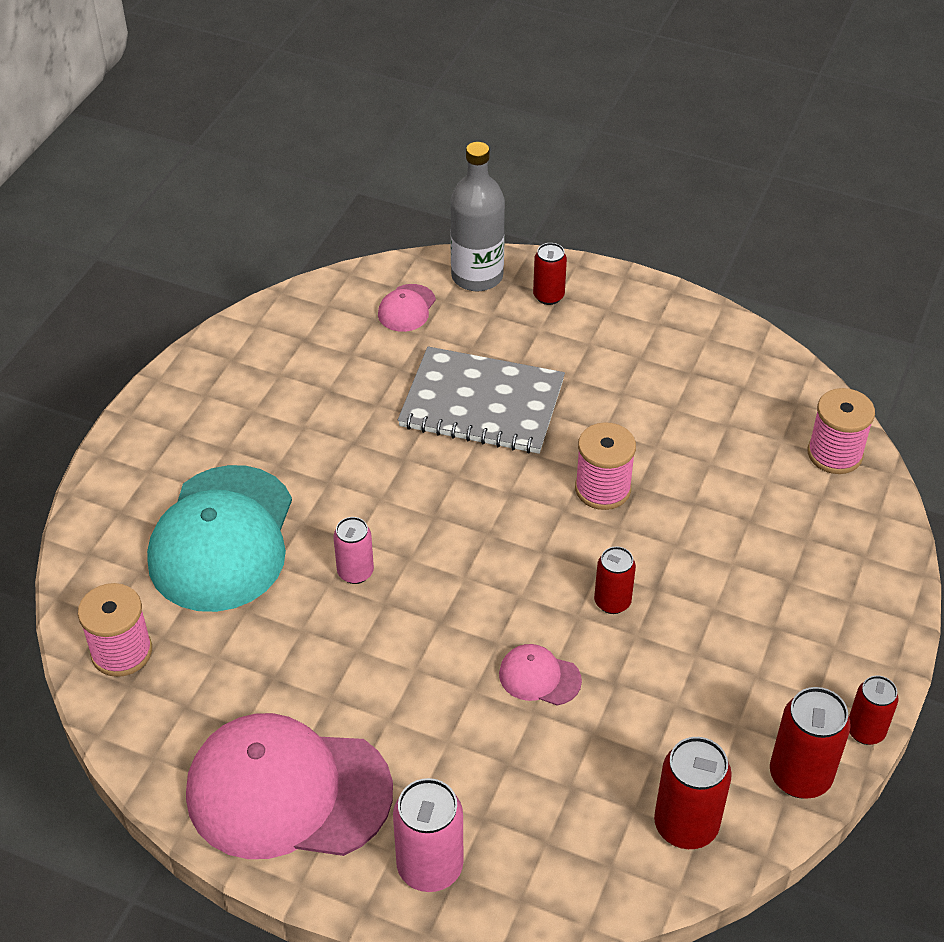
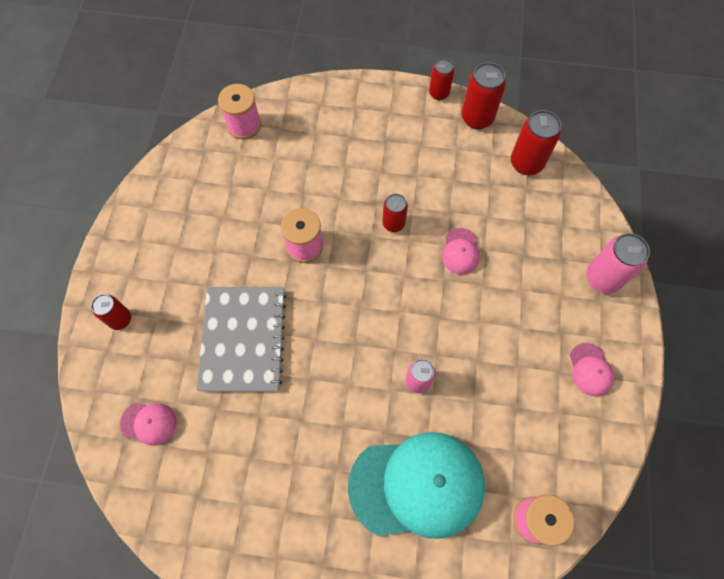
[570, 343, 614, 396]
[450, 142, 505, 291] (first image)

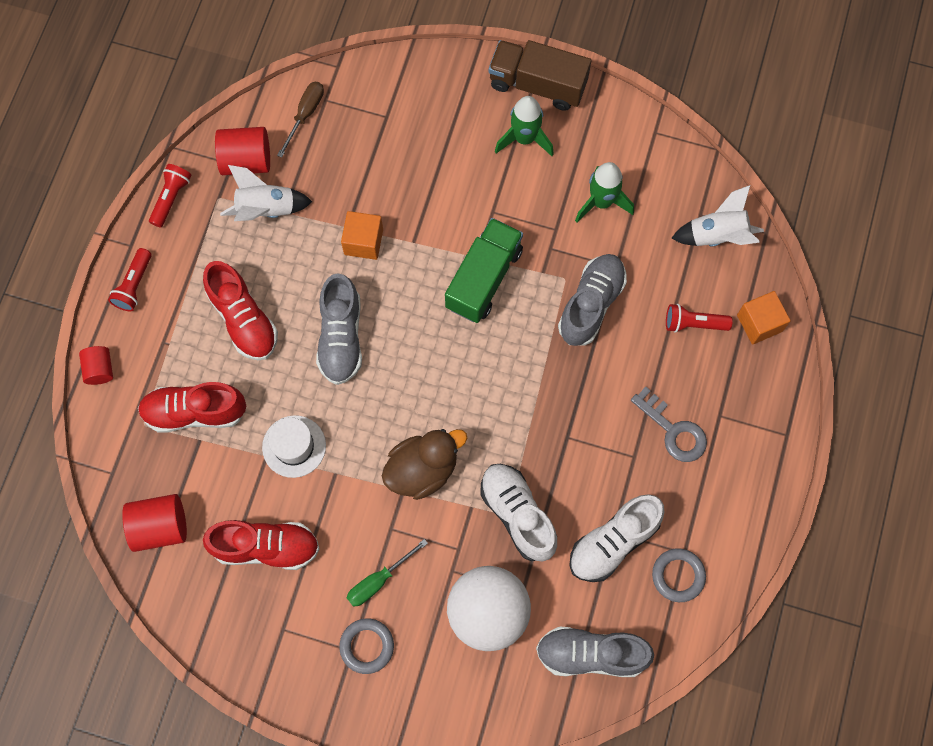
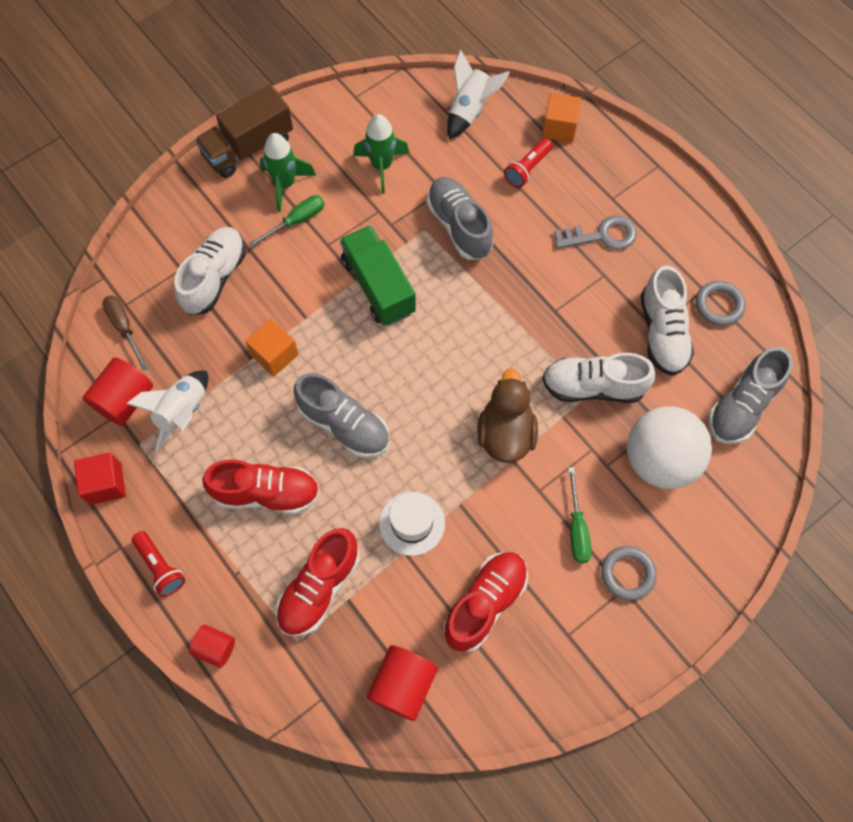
[74, 453, 126, 505]
[174, 227, 246, 315]
[249, 195, 325, 247]

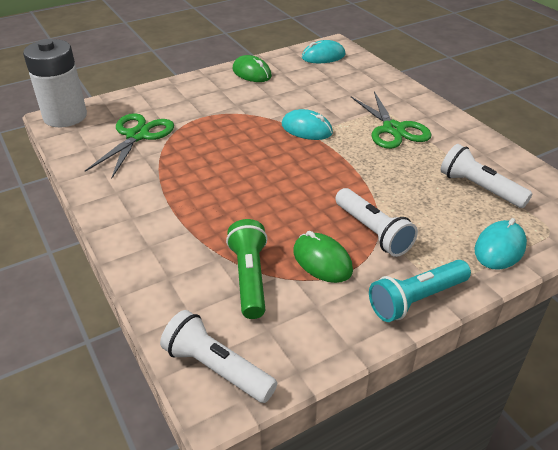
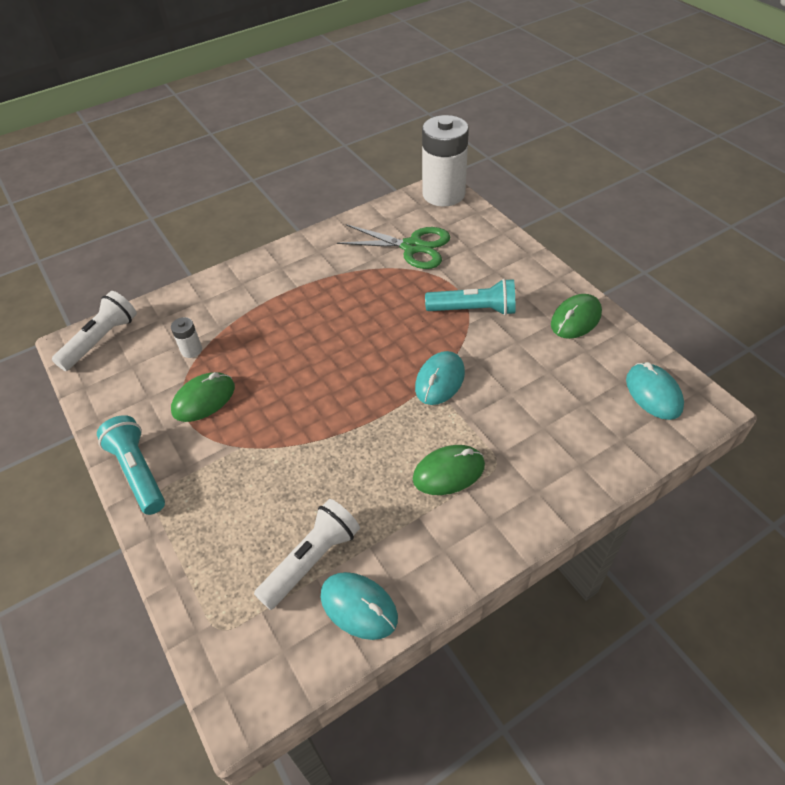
[171, 317, 202, 358]
[335, 188, 418, 257] (first image)
[413, 445, 485, 495]
[320, 572, 398, 640]
[425, 279, 515, 315]

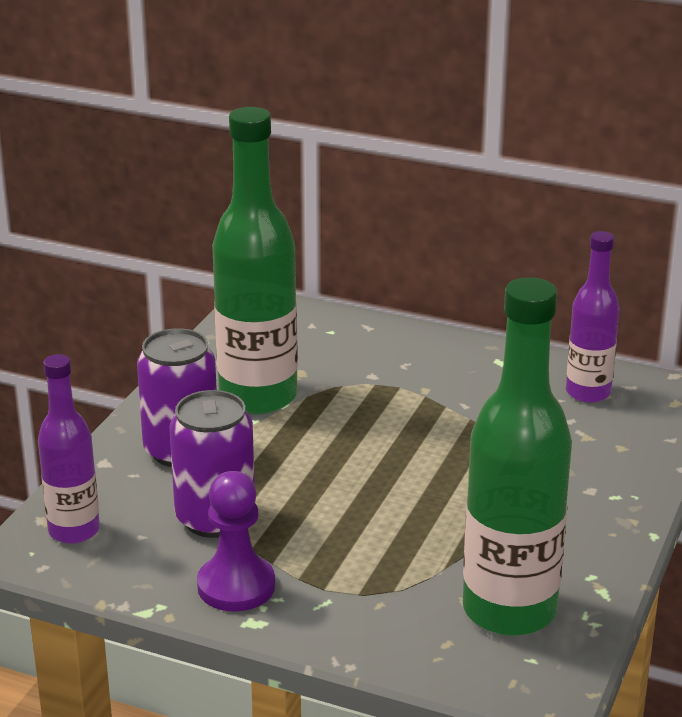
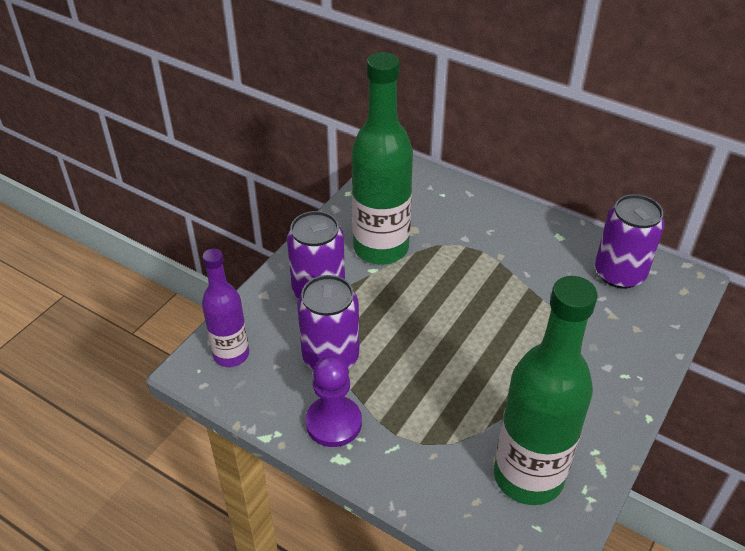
[595, 194, 665, 289]

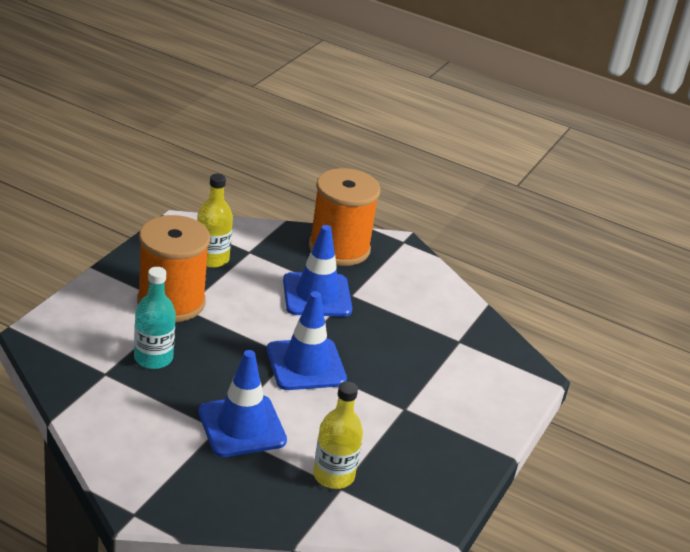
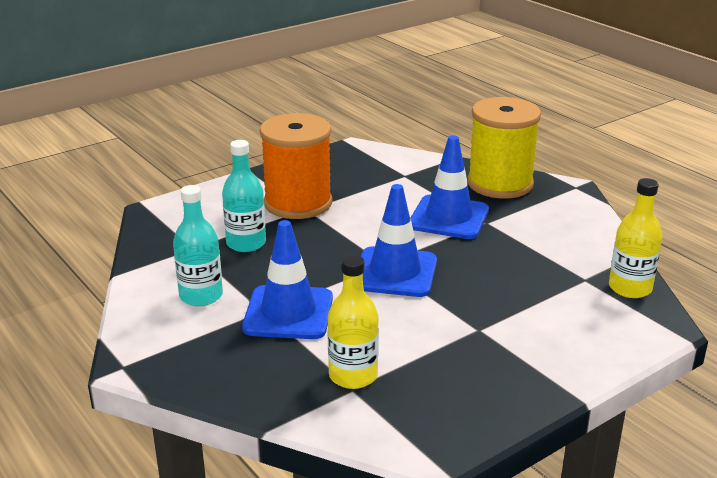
[609, 178, 663, 298]
[467, 97, 541, 198]
[173, 185, 223, 306]

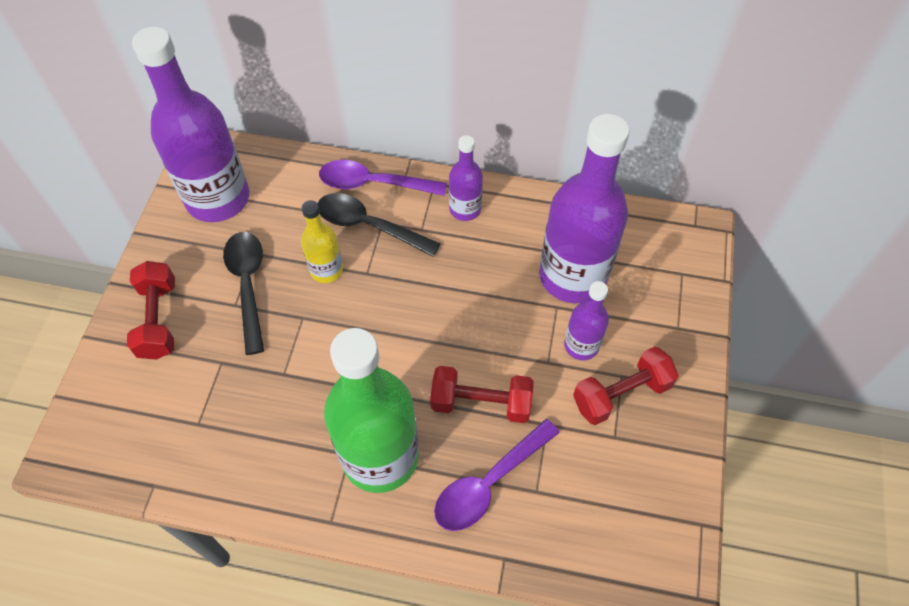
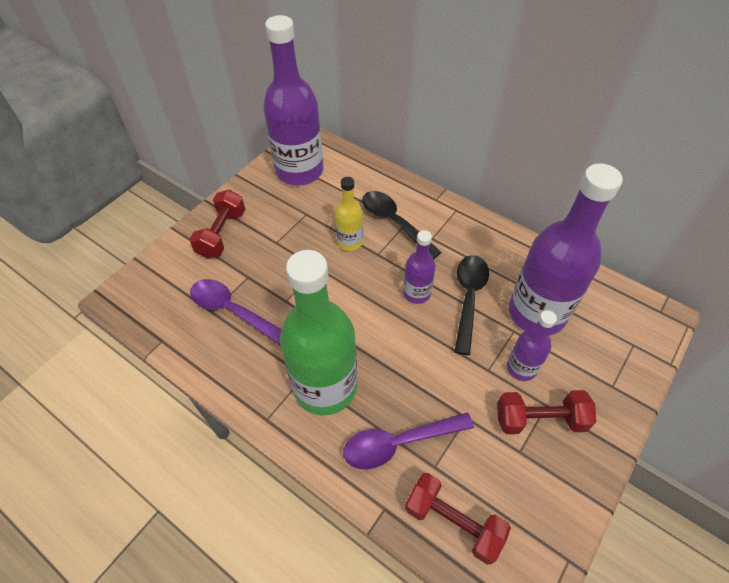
[454, 255, 489, 355]
[190, 279, 282, 346]
[405, 473, 511, 564]
[403, 230, 436, 304]

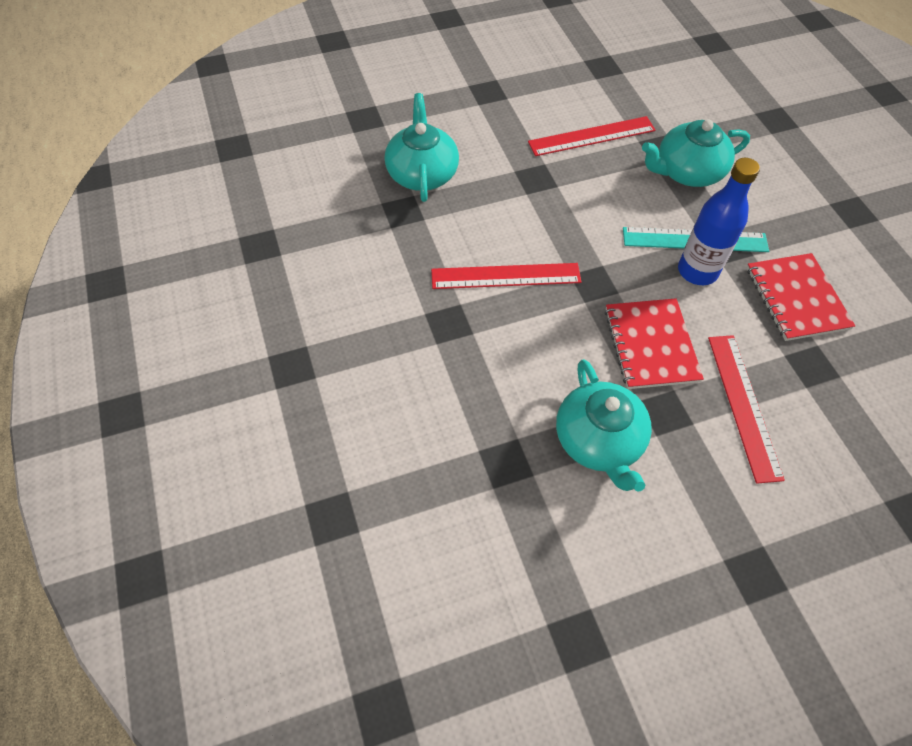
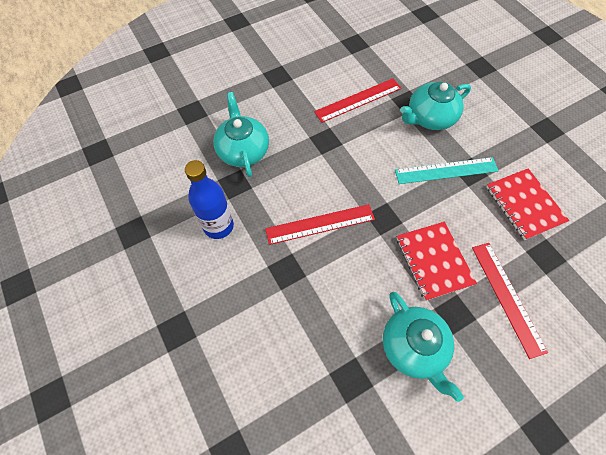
[185, 160, 234, 239]

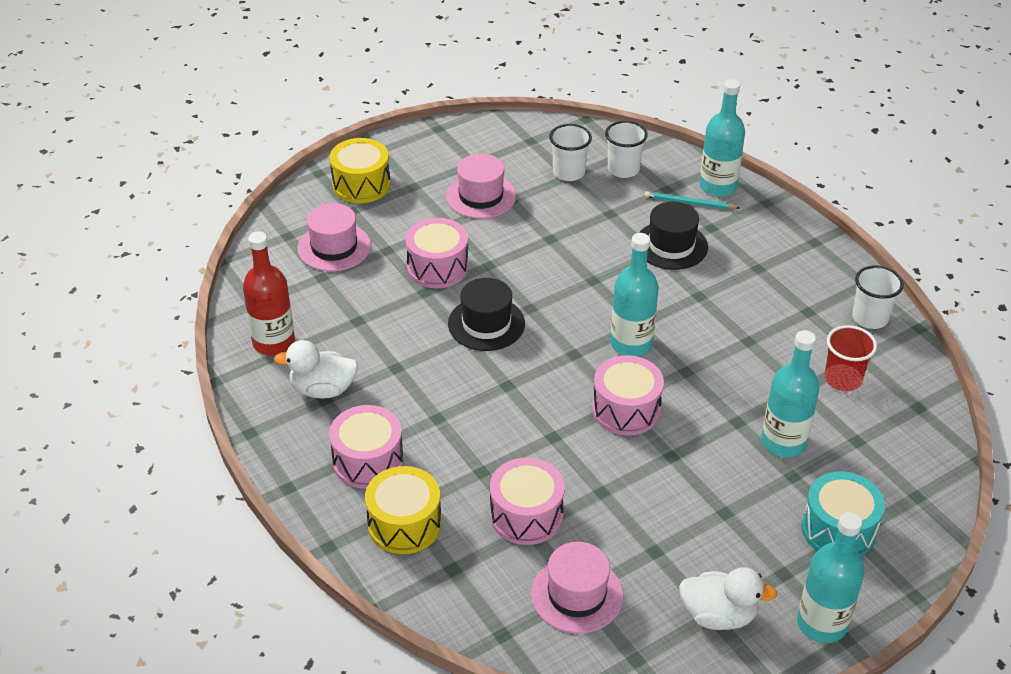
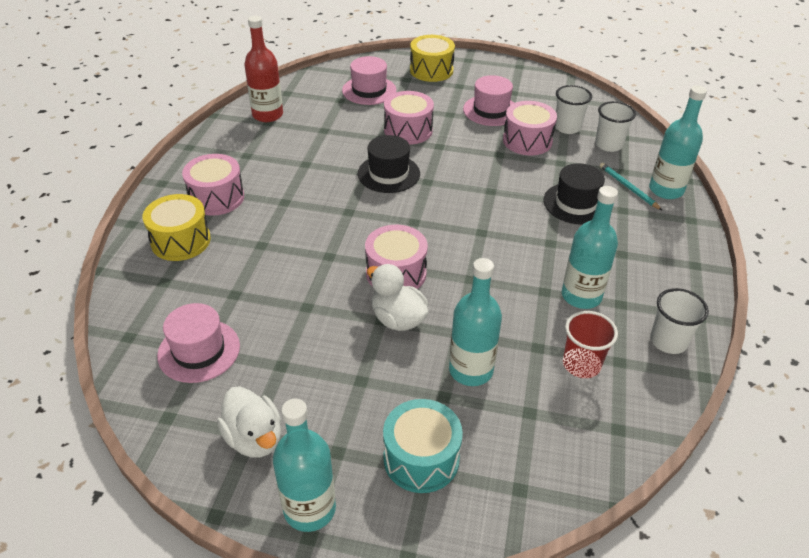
[367, 264, 429, 331]
[503, 101, 557, 155]
[562, 186, 618, 309]

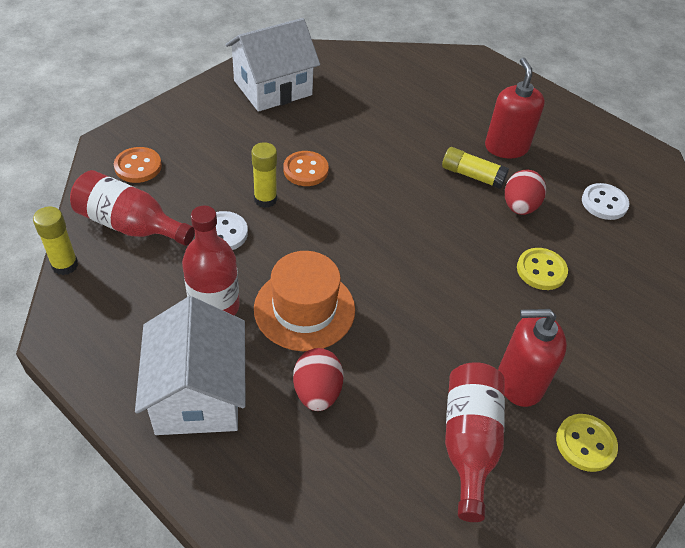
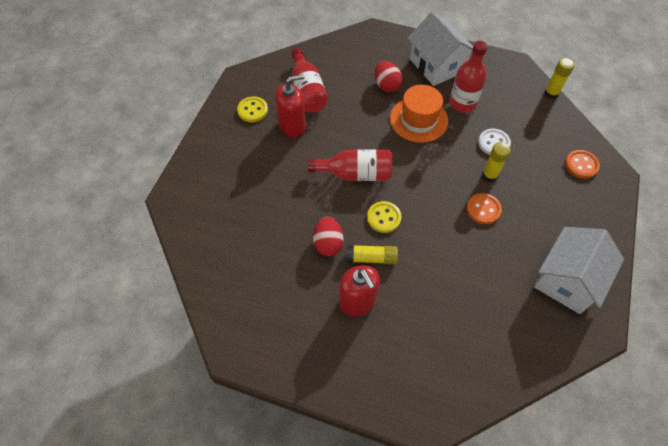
[308, 149, 392, 181]
[367, 201, 401, 233]
[582, 183, 629, 220] (first image)

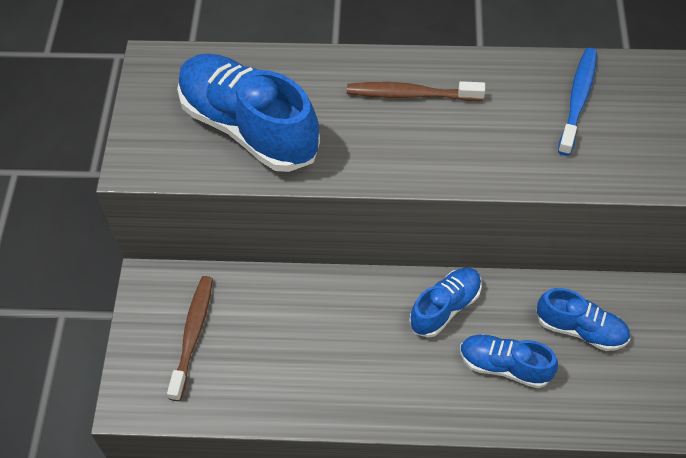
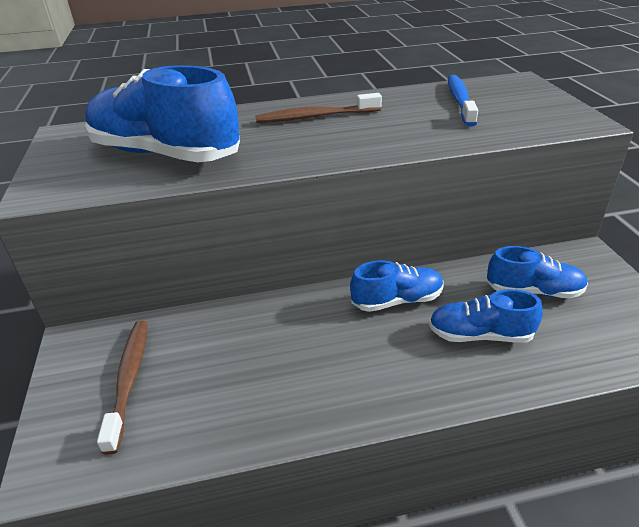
[350, 260, 444, 312]

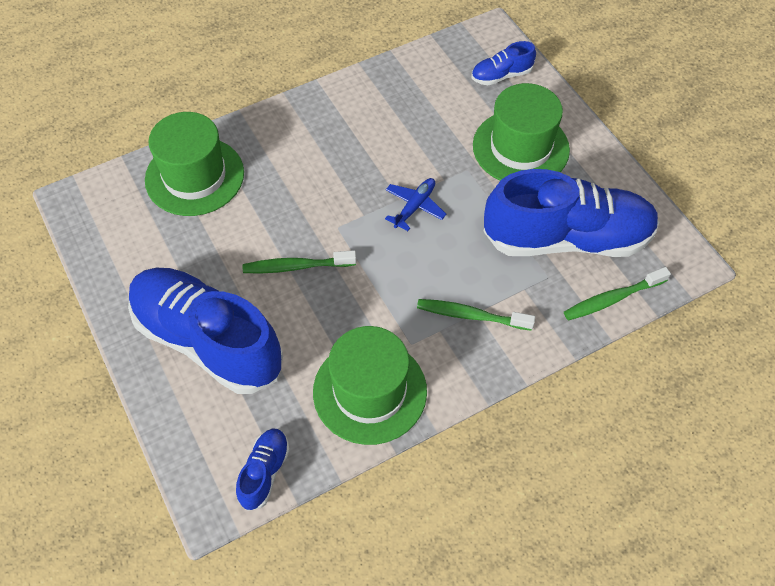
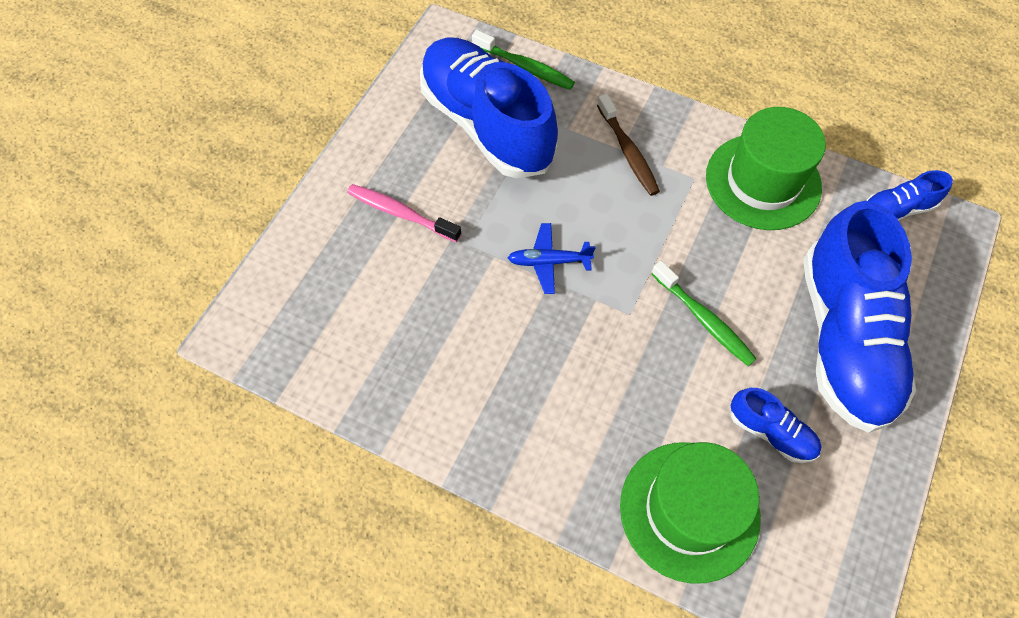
[597, 94, 660, 196]
[731, 388, 822, 463]
[347, 184, 461, 242]

